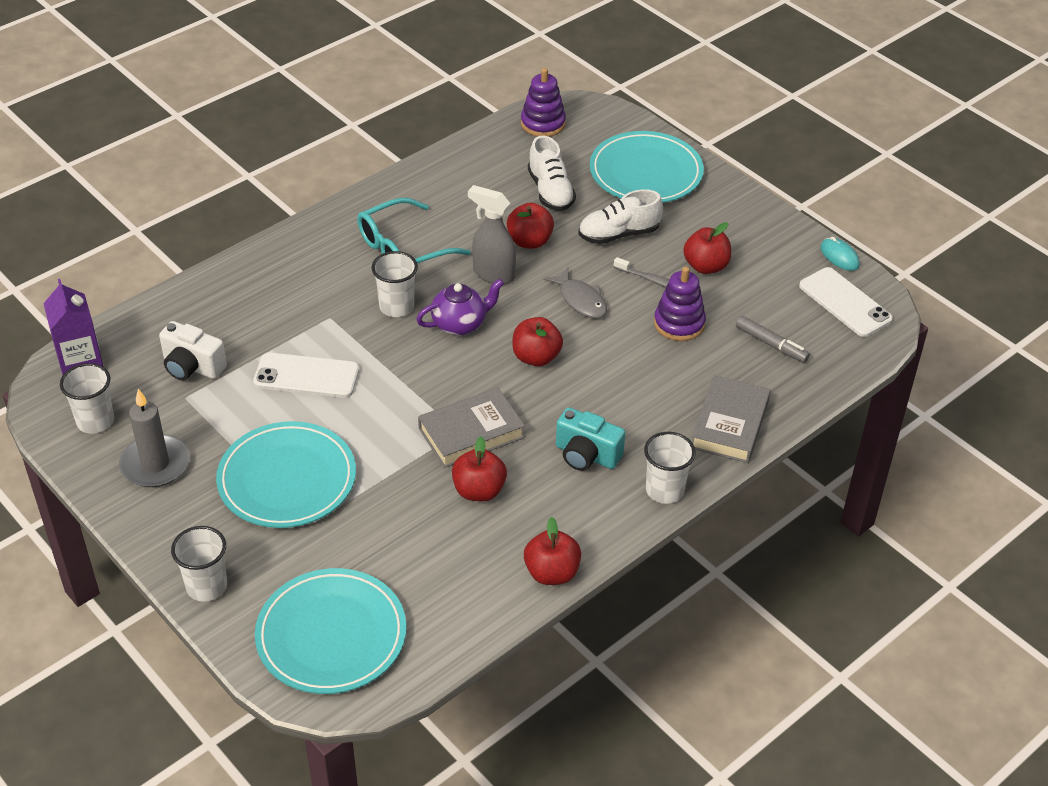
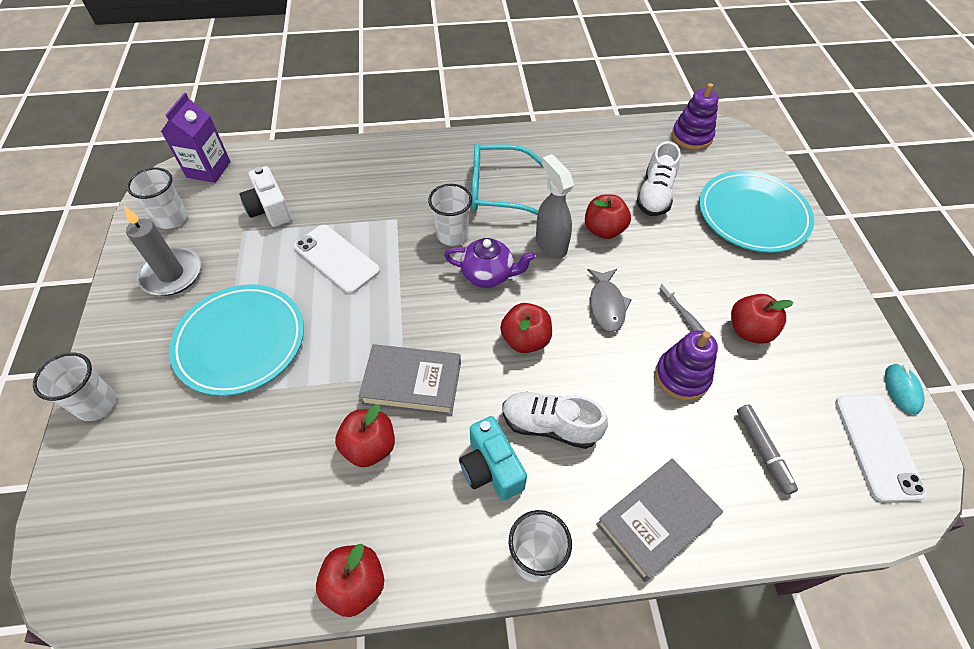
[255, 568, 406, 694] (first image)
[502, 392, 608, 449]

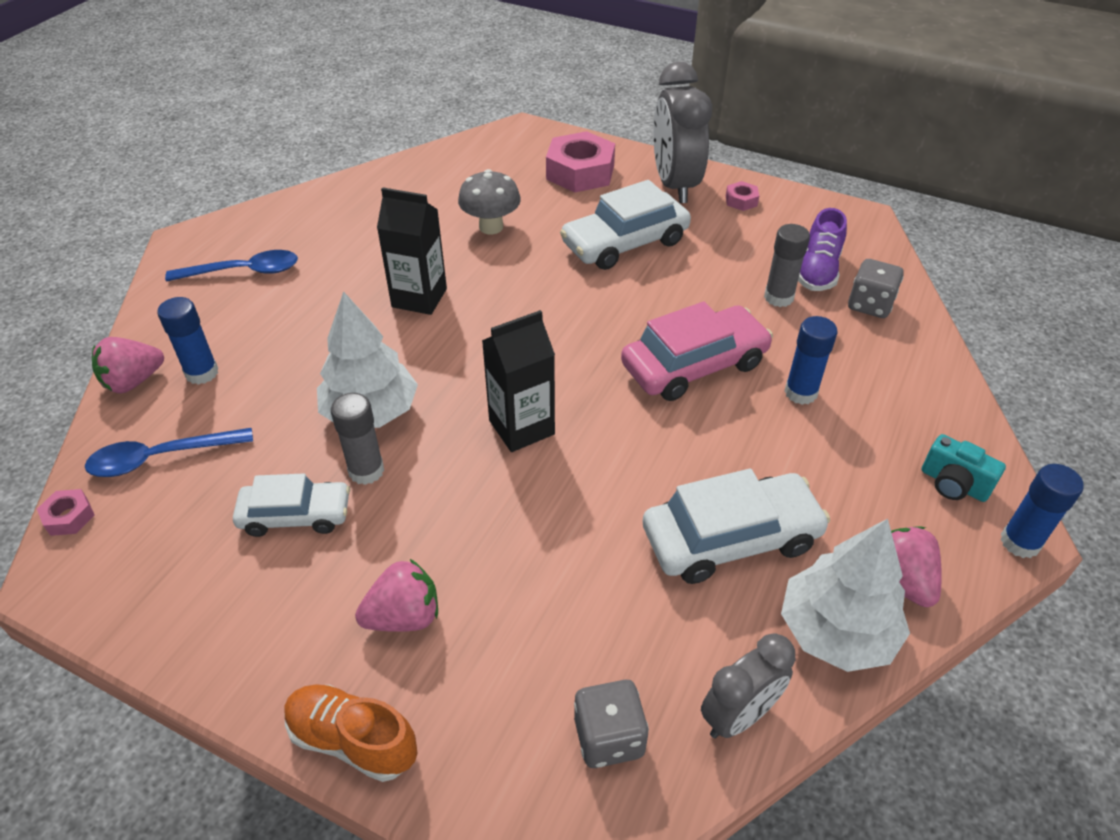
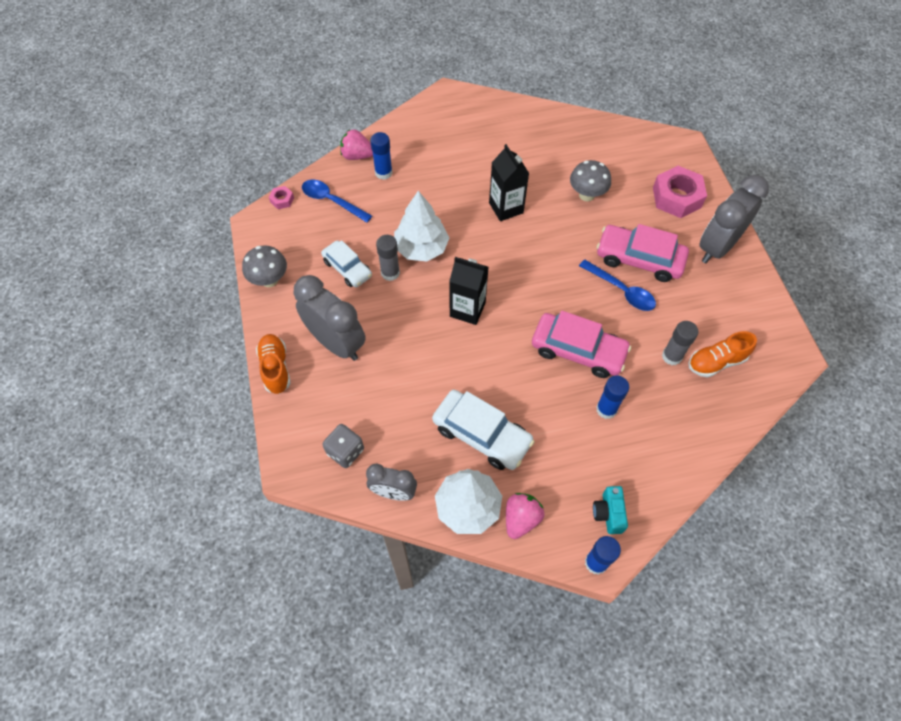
[579, 259, 656, 311]
[294, 275, 366, 361]
[597, 224, 689, 282]
[726, 181, 759, 211] (first image)
[688, 331, 757, 378]
[848, 259, 904, 318] (first image)
[242, 246, 287, 287]

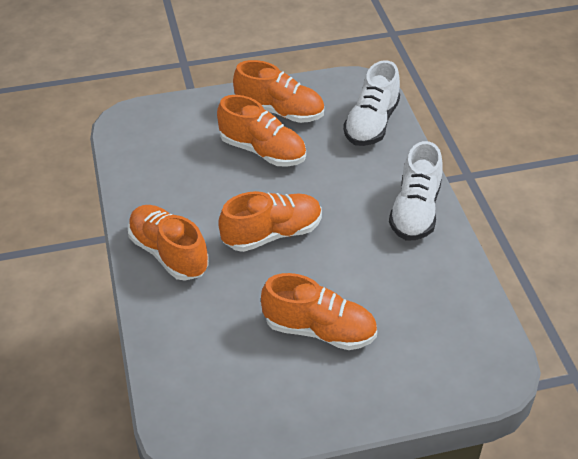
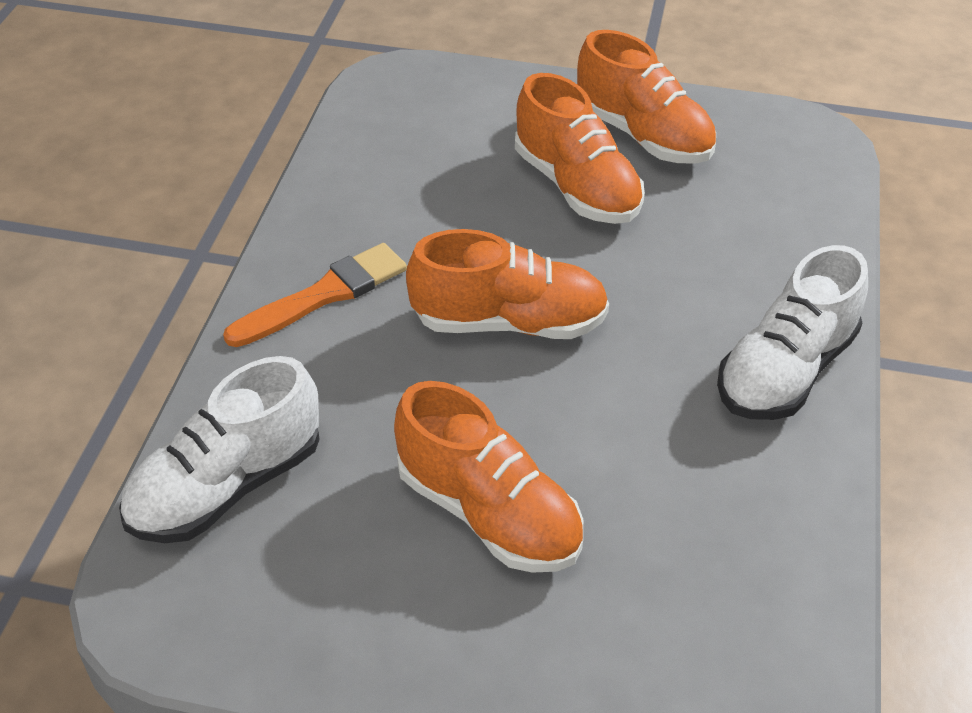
[223, 243, 407, 347]
[119, 356, 320, 543]

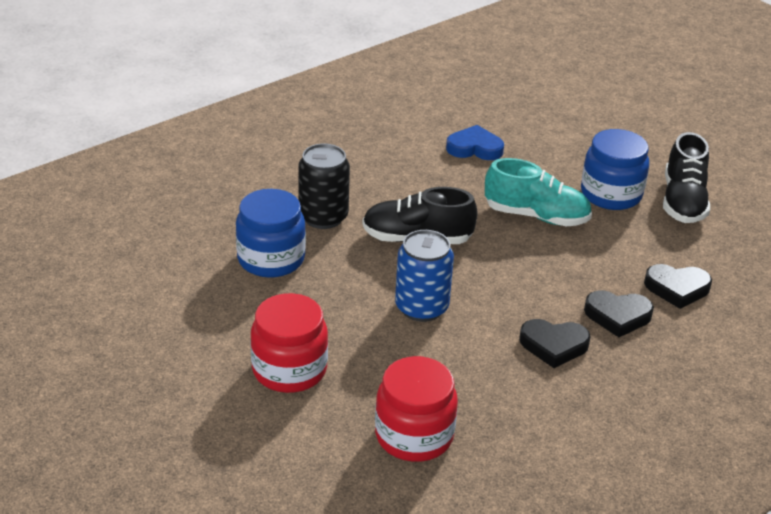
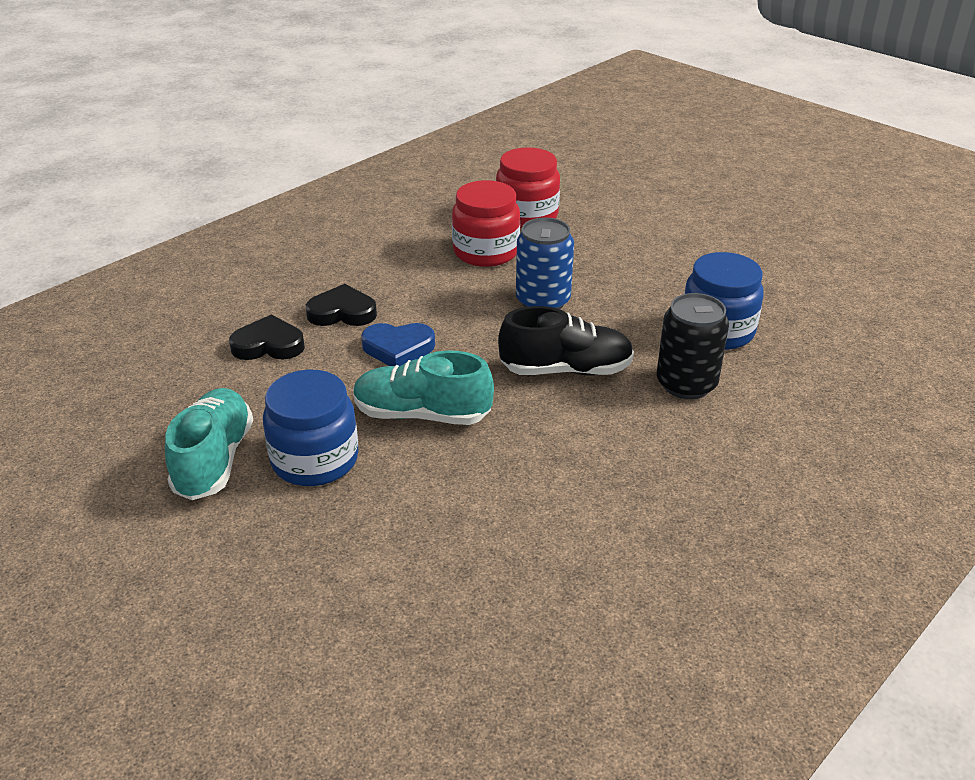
[452, 180, 520, 267]
[361, 323, 435, 366]
[519, 319, 591, 368] (first image)
[165, 388, 253, 500]

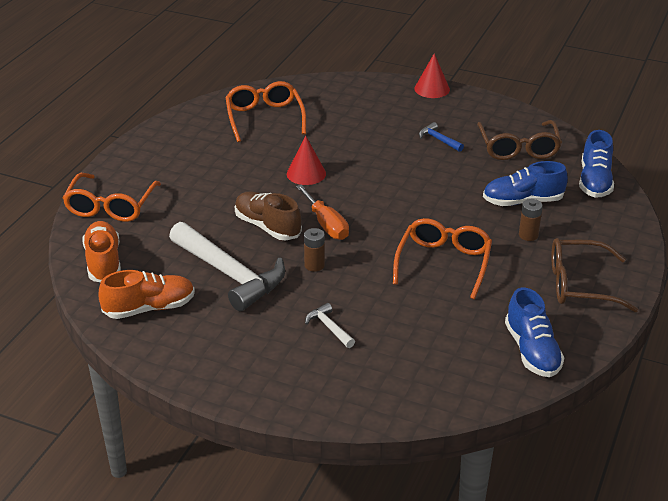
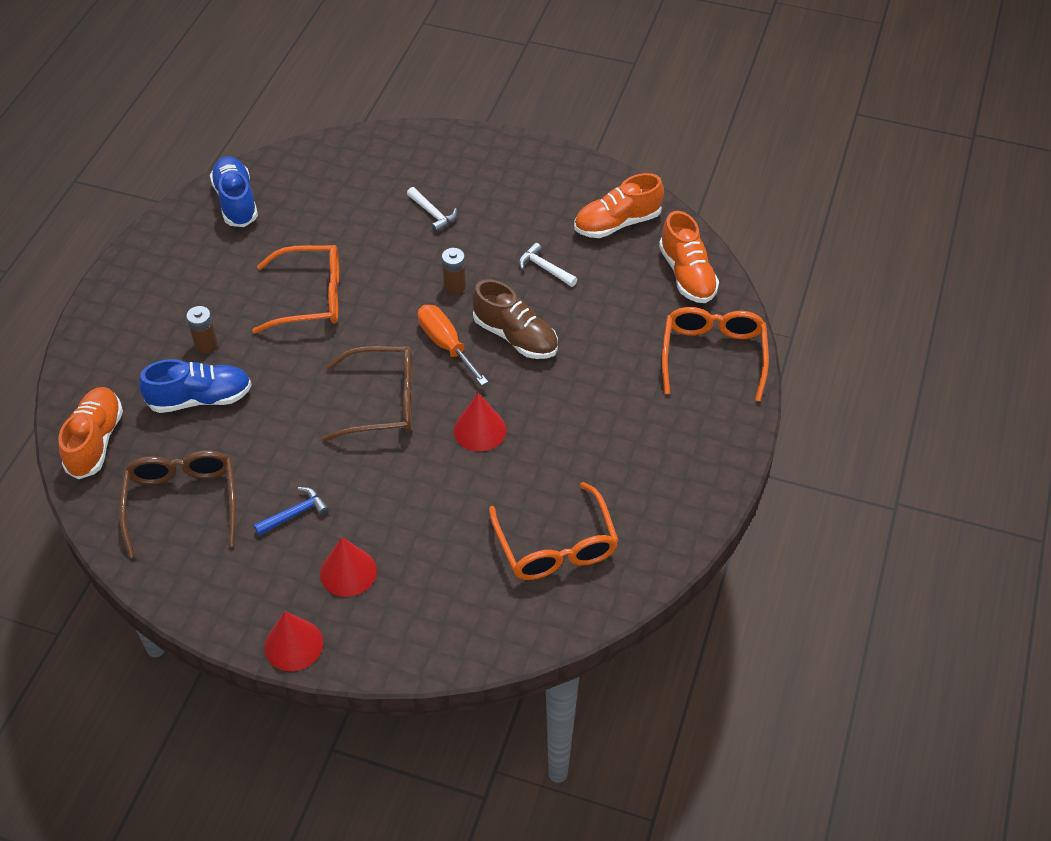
[519, 243, 577, 287]
[252, 245, 339, 333]
[254, 487, 329, 536]
[322, 346, 413, 442]
[58, 387, 123, 479]
[320, 537, 377, 597]

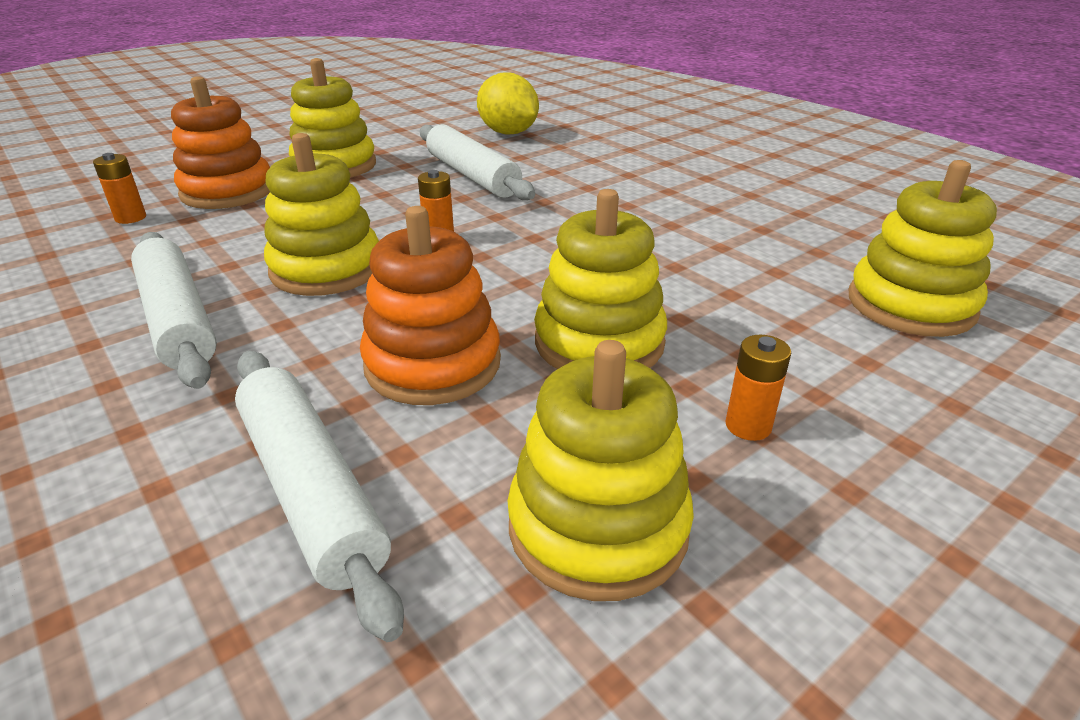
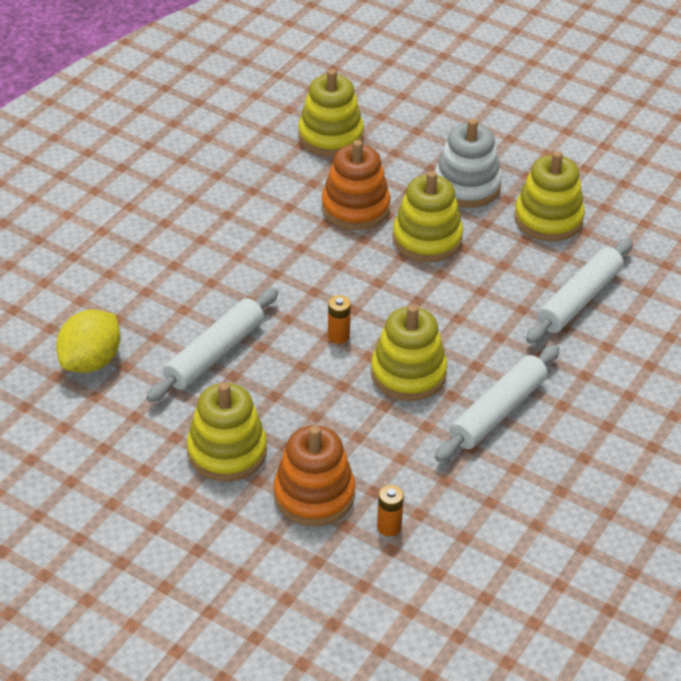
[322, 140, 390, 230]
[435, 119, 502, 208]

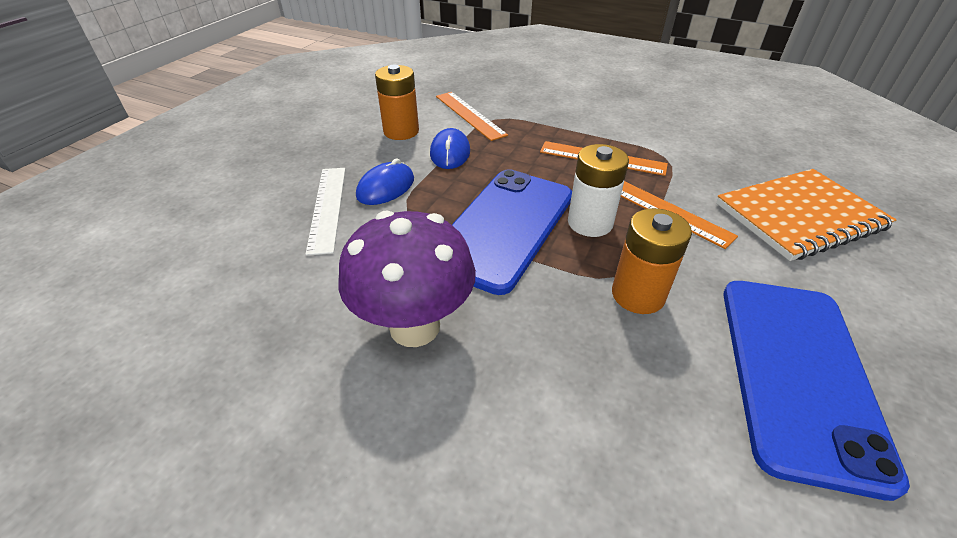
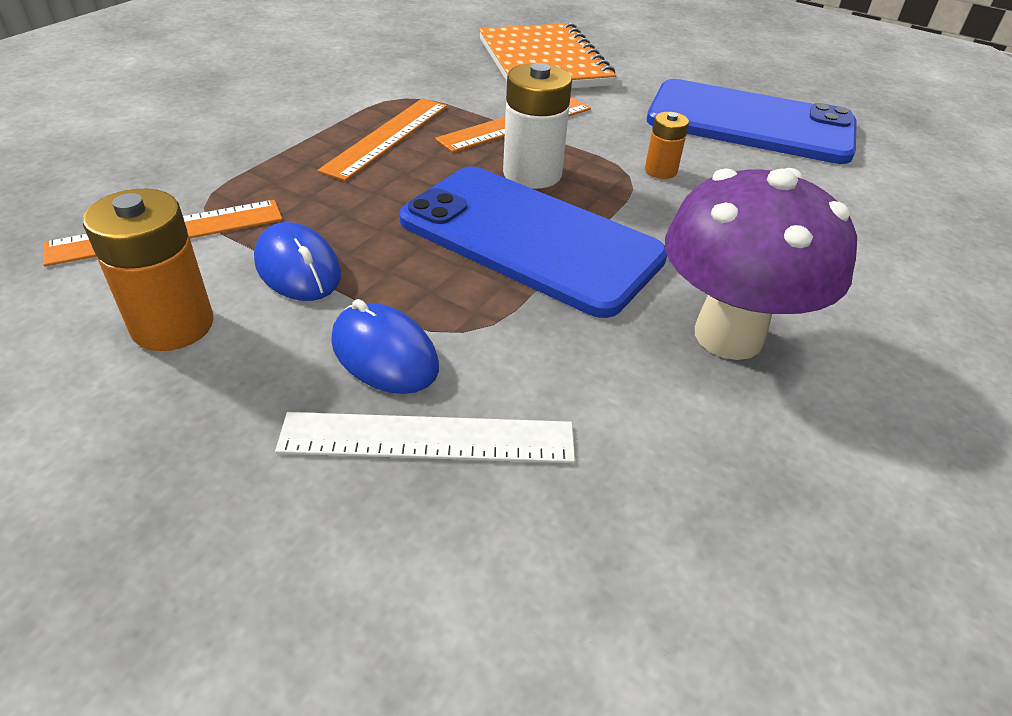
[254, 222, 341, 301]
[645, 112, 689, 179]

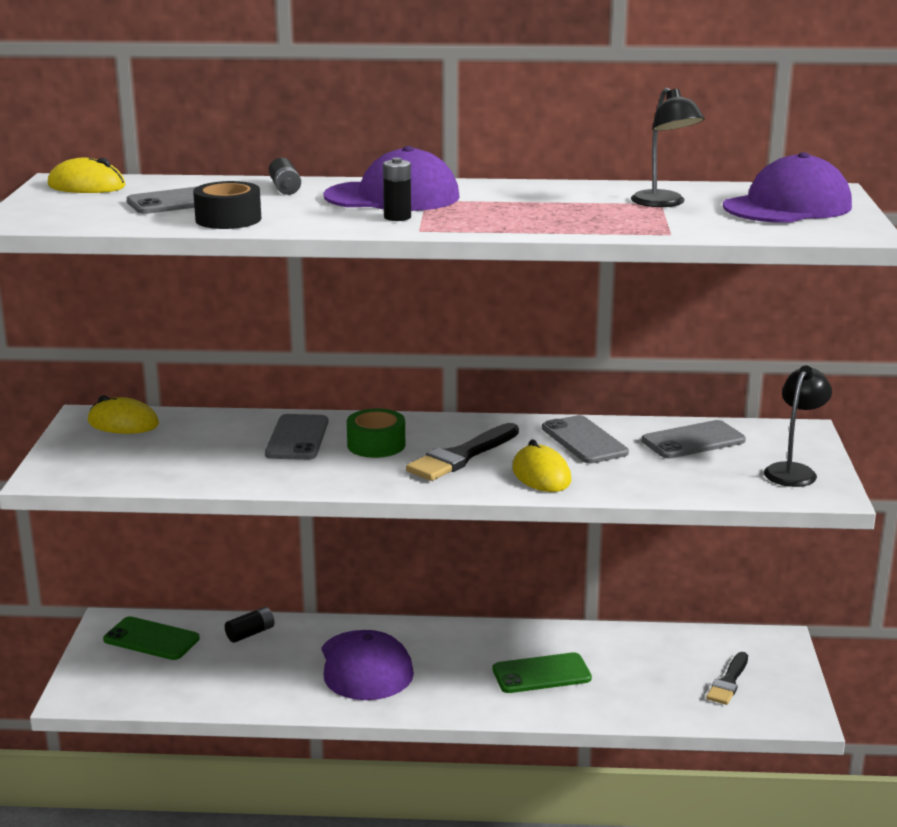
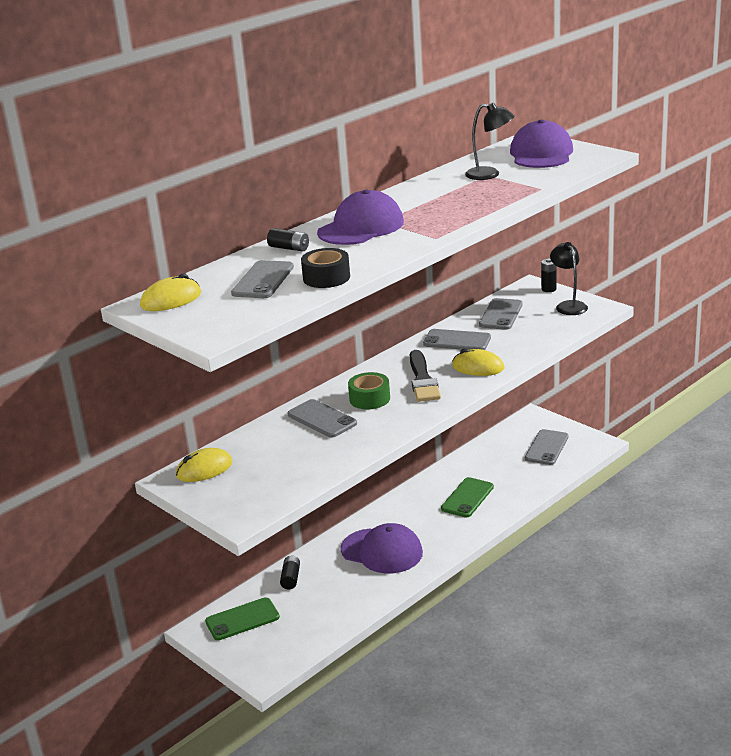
[541, 258, 557, 292]
[525, 429, 568, 465]

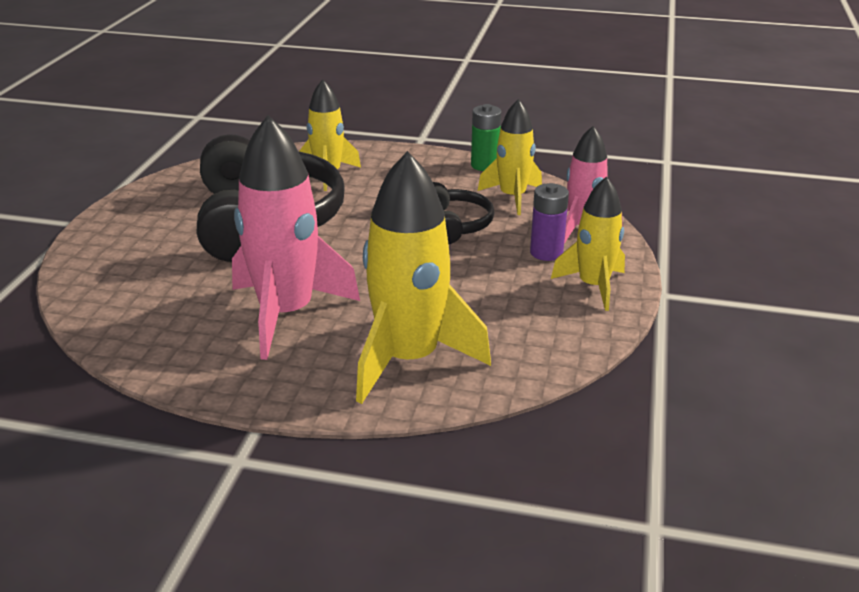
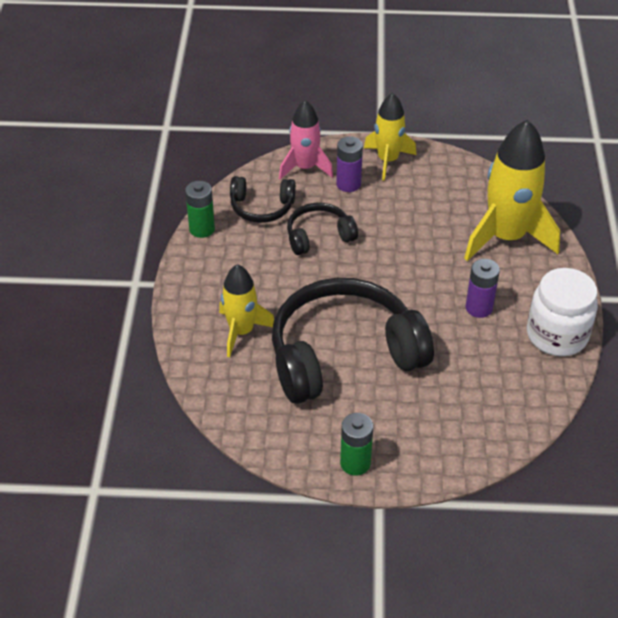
[466, 259, 500, 318]
[230, 176, 296, 223]
[340, 413, 373, 476]
[527, 268, 598, 356]

